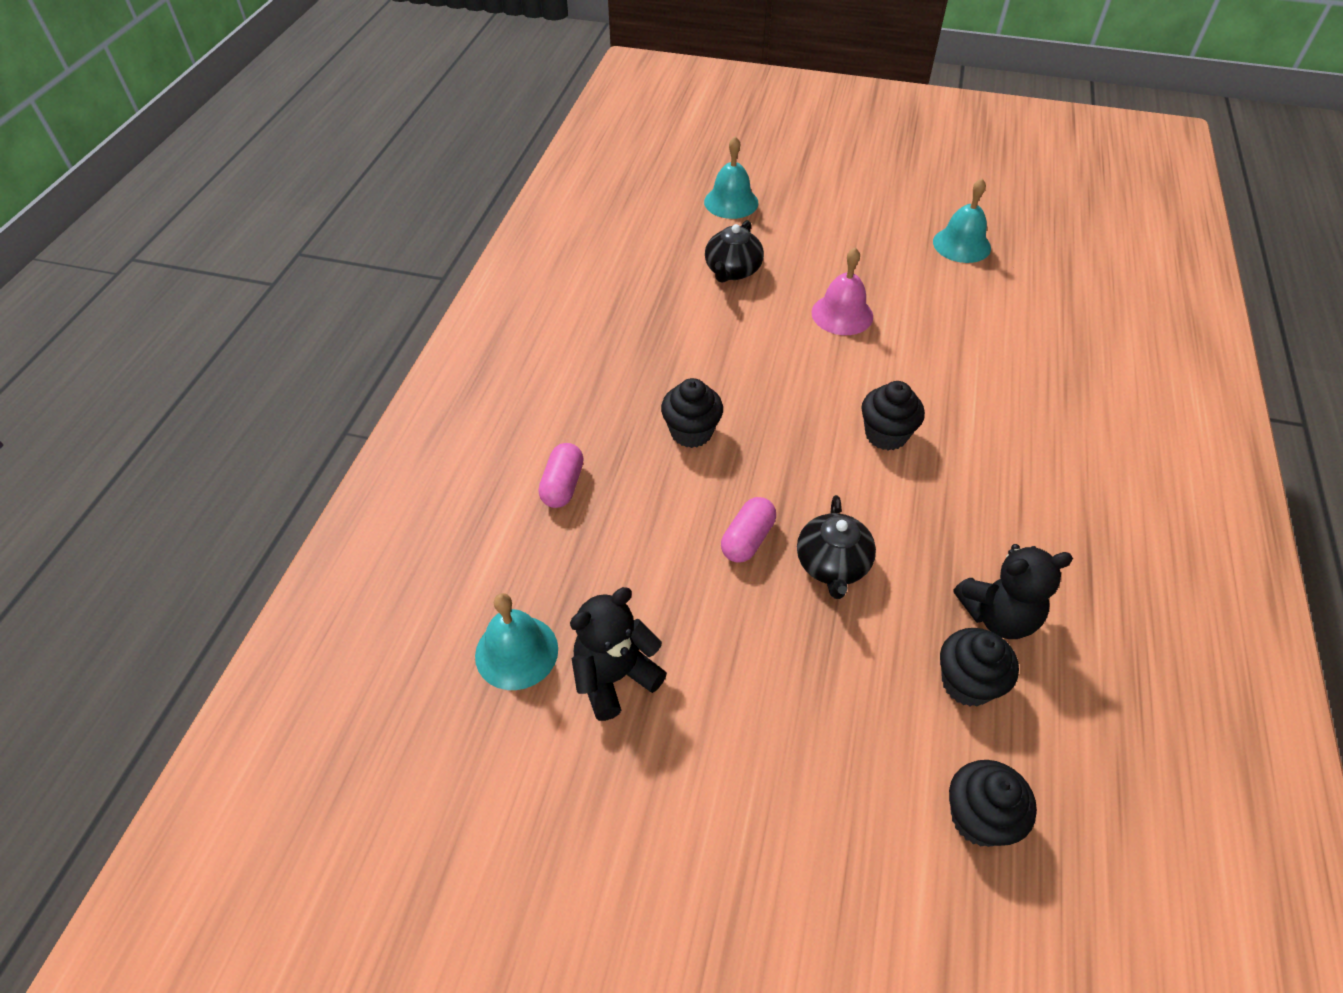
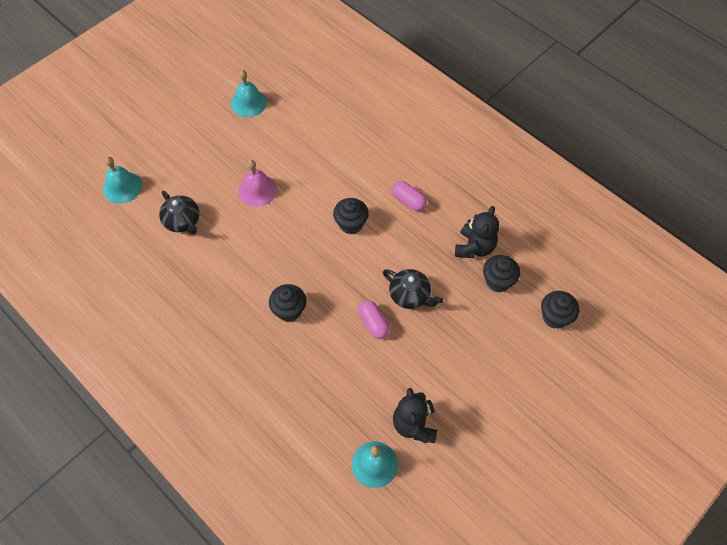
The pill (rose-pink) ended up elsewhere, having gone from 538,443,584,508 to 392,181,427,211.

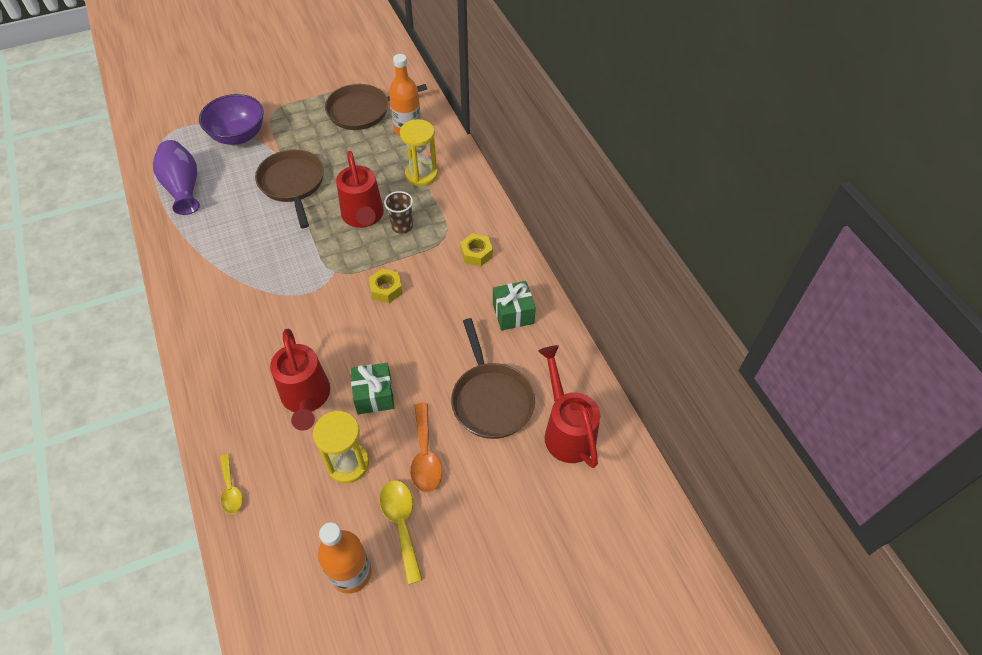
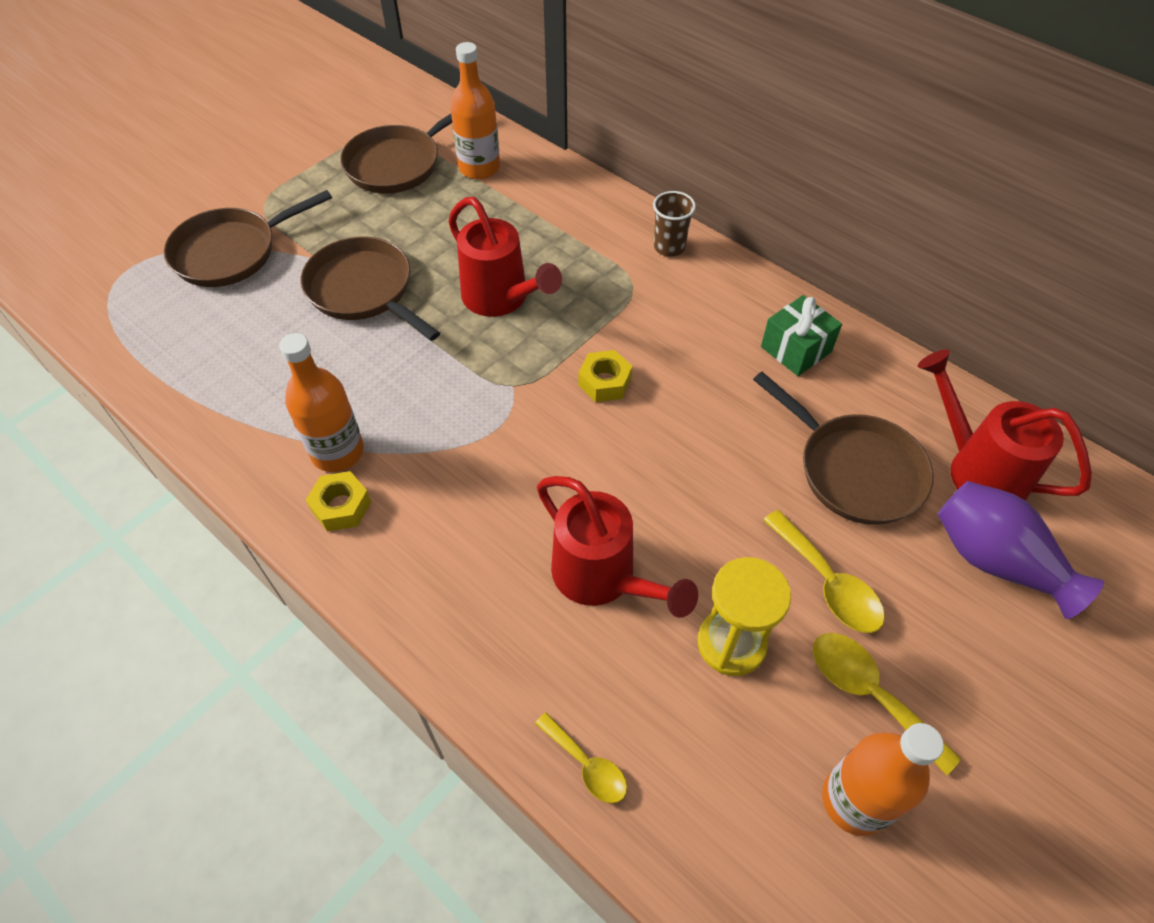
Where the bowl (violet) stood at 199,94,264,145, the pan (brown) came to stand at 164,190,332,287.
The second view lost the sandglass (golden) at 400,119,438,186.
The vase (violet) ended up elsewhere, having gone from 153,140,200,215 to 937,481,1104,619.
The beaker (brown) ended up elsewhere, having gone from 384,191,413,234 to 653,191,696,257.
The hex nut (golden) ended up elsewhere, having gone from 460,233,493,266 to 306,471,371,532.
The second view lost the present (emerald) at 350,363,394,414.
What was the spoon (bright orange) at 410,403,442,492 turned into the spoon (golden) at 763,510,885,633.
The second view gained the flask (bright orange) at 279,333,364,472.

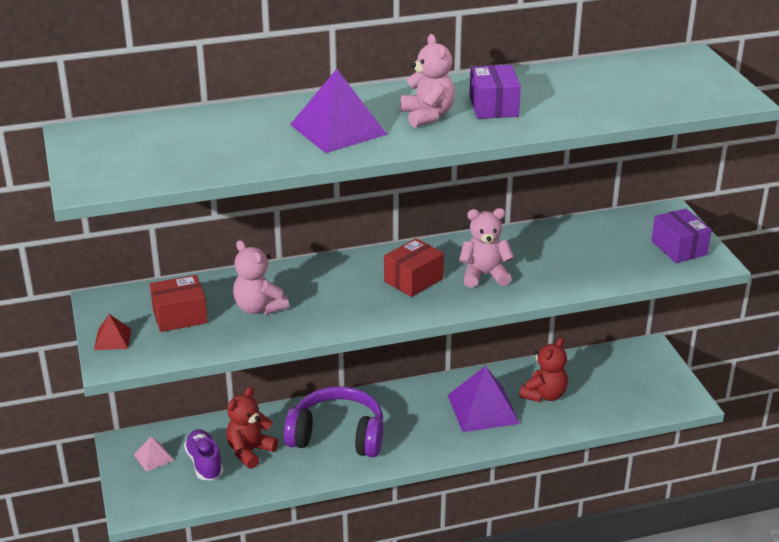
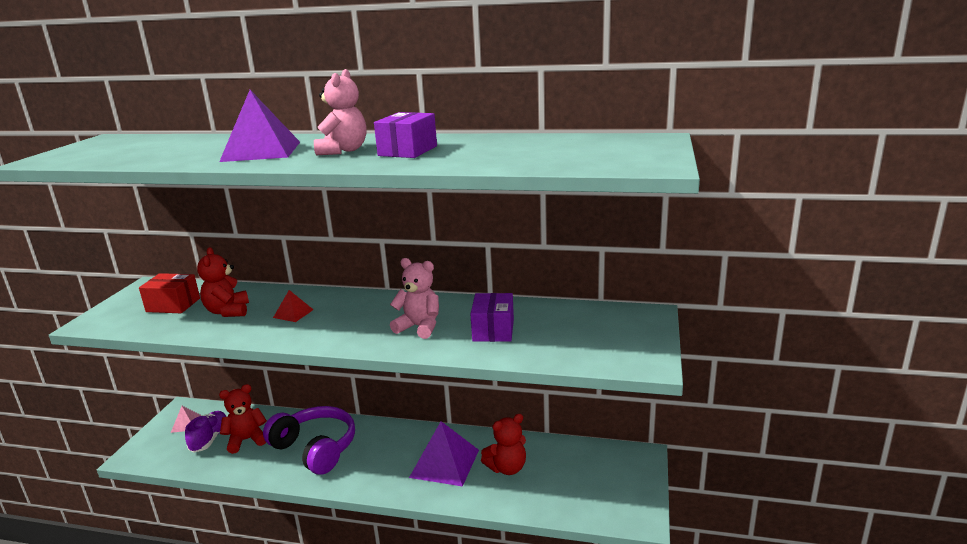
The parcel (violet) ended up elsewhere, having gone from 651,208,712,263 to 470,293,514,342.
The second view lost the parcel (scarlet) at 384,238,444,297.
What was the teddy (rose-pink) at 233,240,289,315 turned into the teddy (scarlet) at 197,247,249,317.
The solid pyramid (scarlet) ended up elsewhere, having gone from 94,314,131,350 to 273,290,314,322.

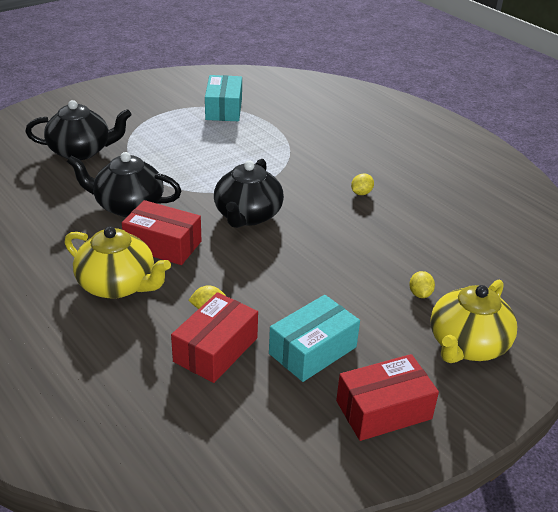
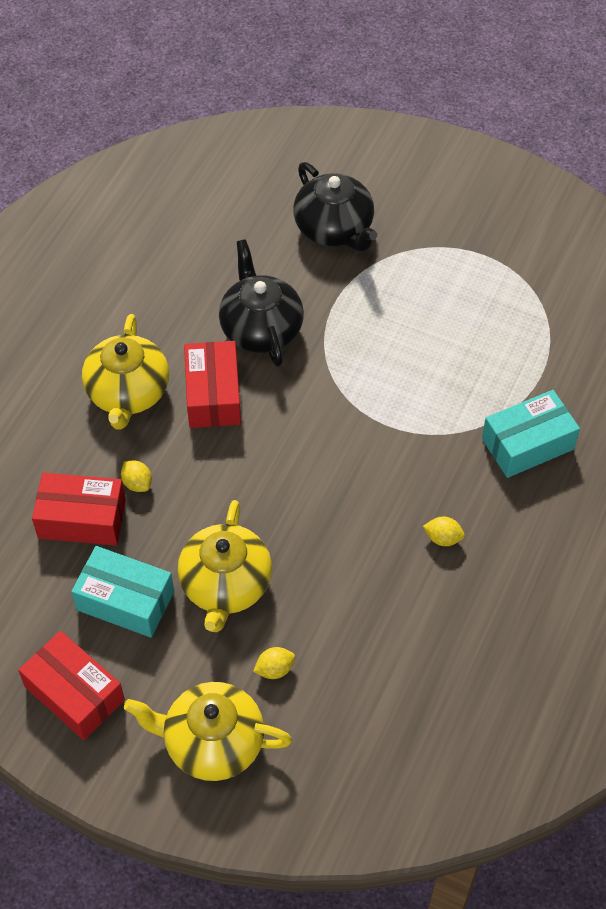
The parcel (teal) ended up elsewhere, having gone from 205,75,242,121 to 482,390,580,478.
The second view lost the tea pot (ebony) at 214,159,284,228.
The second view gained the tea pot (golden) at 178,500,272,632.

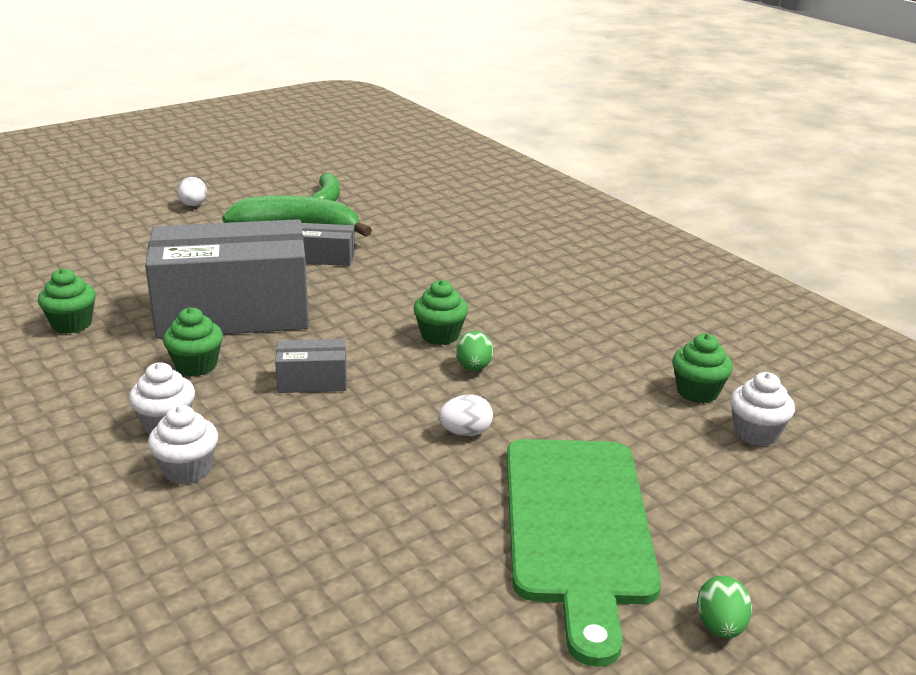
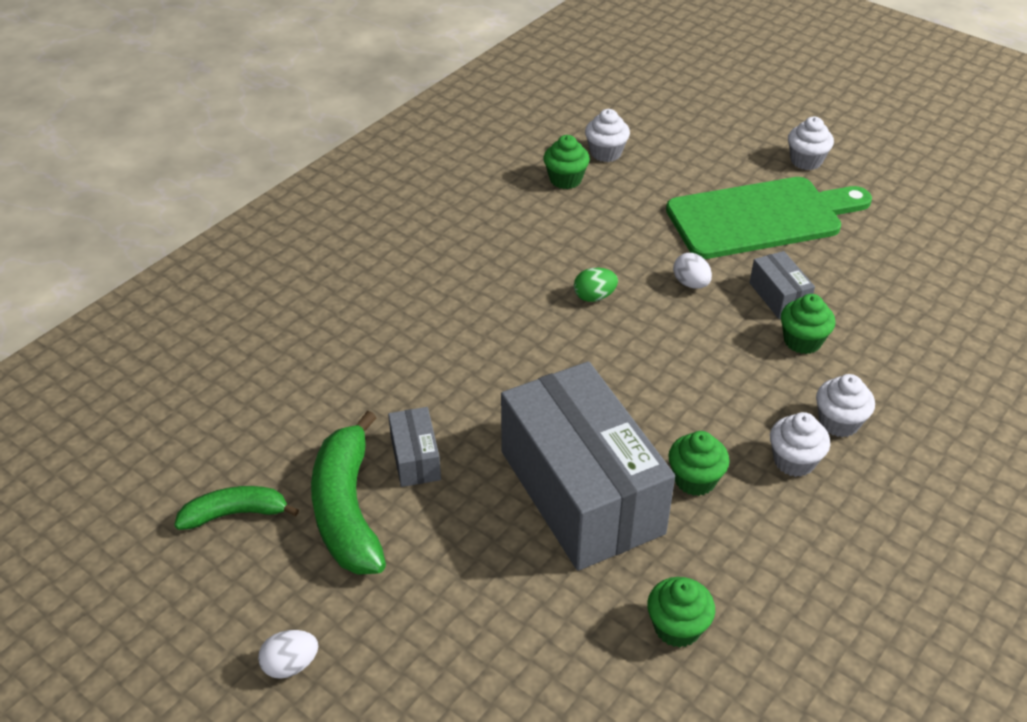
The muffin (emerald) ended up elsewhere, having gone from 413,280,468,345 to 781,294,835,354.
The parcel (gray) ended up elsewhere, having gone from 275,339,347,393 to 749,251,815,319.
Where the egg (emerald) stood at 697,576,752,638, the muffin (pure white) came to stand at 788,117,834,170.

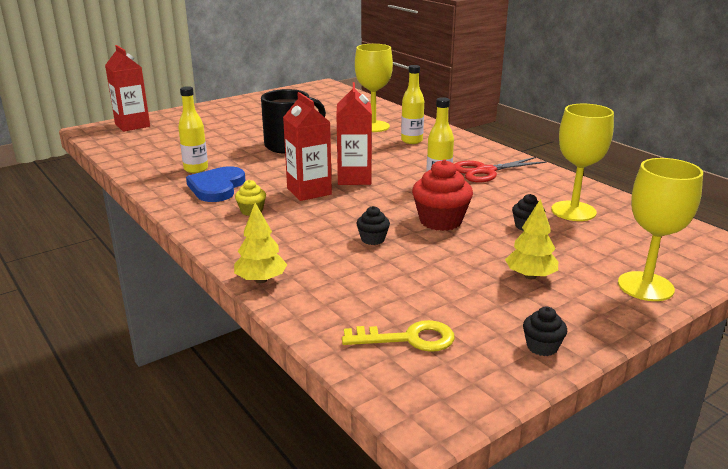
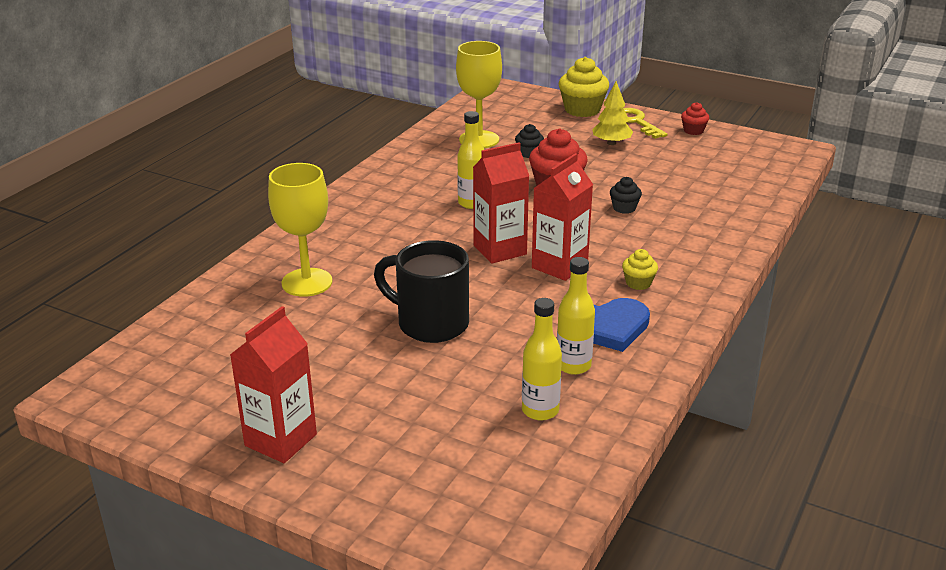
The juice carton (scarlet) ended up elsewhere, having gone from 105,45,150,132 to 230,306,317,463.
The flask (golden) ended up elsewhere, having gone from 401,65,424,144 to 522,298,562,421.
The second view lost the shears (scarlet) at 454,157,546,182.
Where the wine glass (golden) stood at 618,158,703,301, the muffin (golden) came to stand at 559,57,609,117.
The second view lost the toy tree (golden) at 234,203,287,283.
What was the muffin (ebony) at 523,306,567,356 turned into the muffin (scarlet) at 681,102,709,135.
The door key (golden) ended up elsewhere, having gone from 342,320,455,352 to 623,108,668,139.

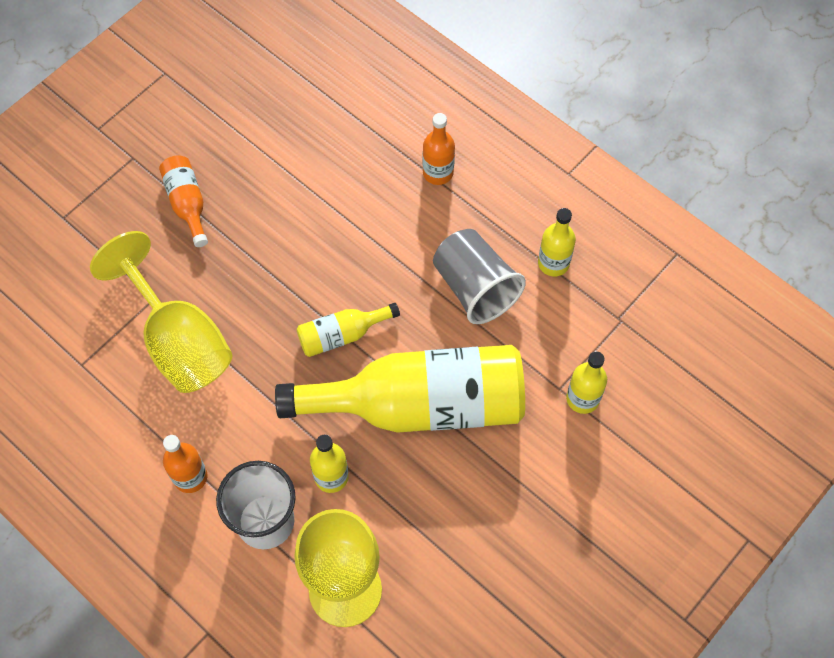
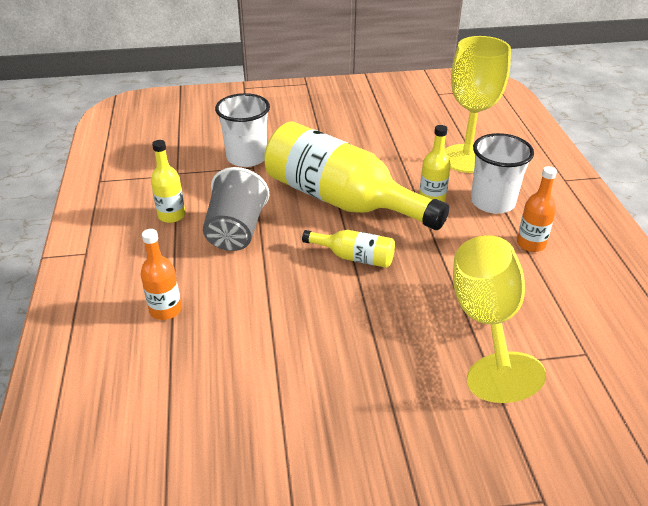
The second view lost the flask (bright orange) at 159,155,208,247.
Where the flask (golden) stood at 566,351,607,414, the beaker (pure white) came to stand at 215,93,270,167.

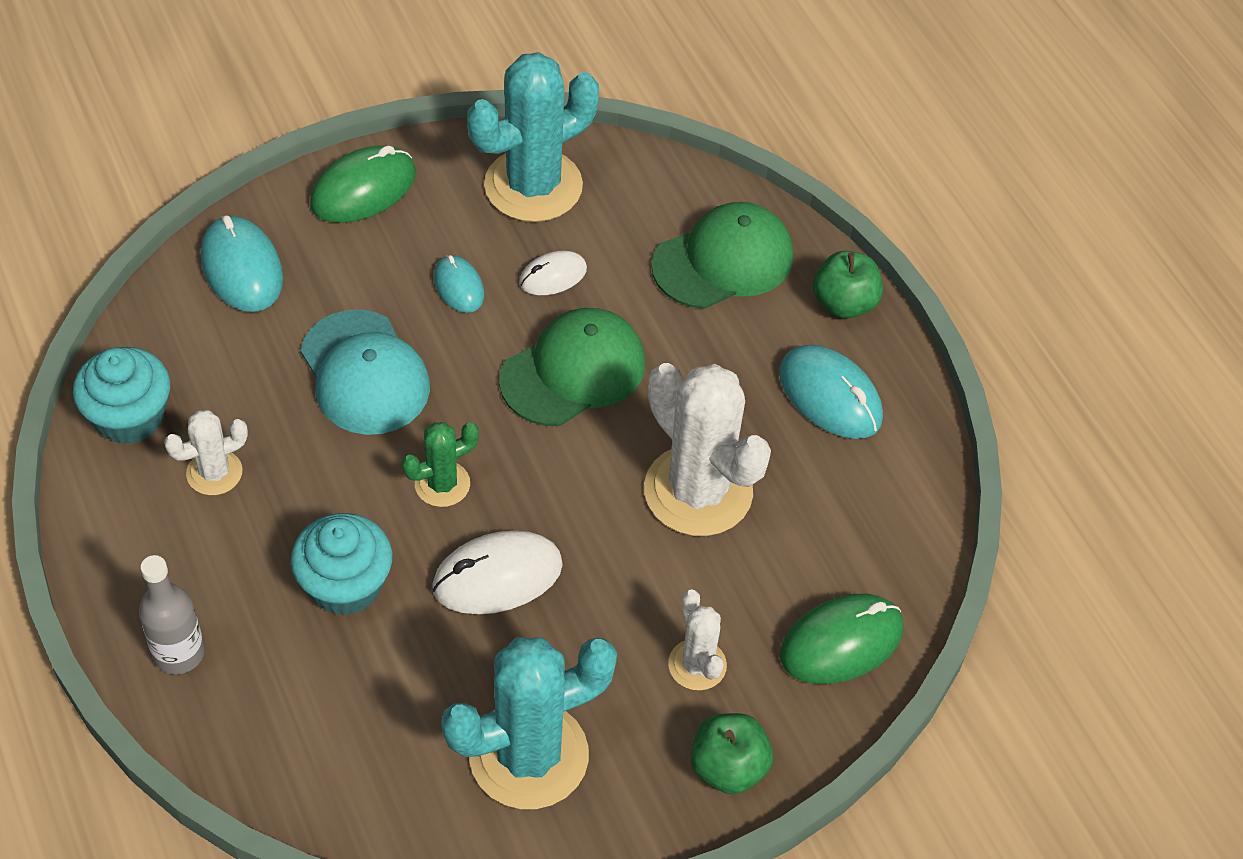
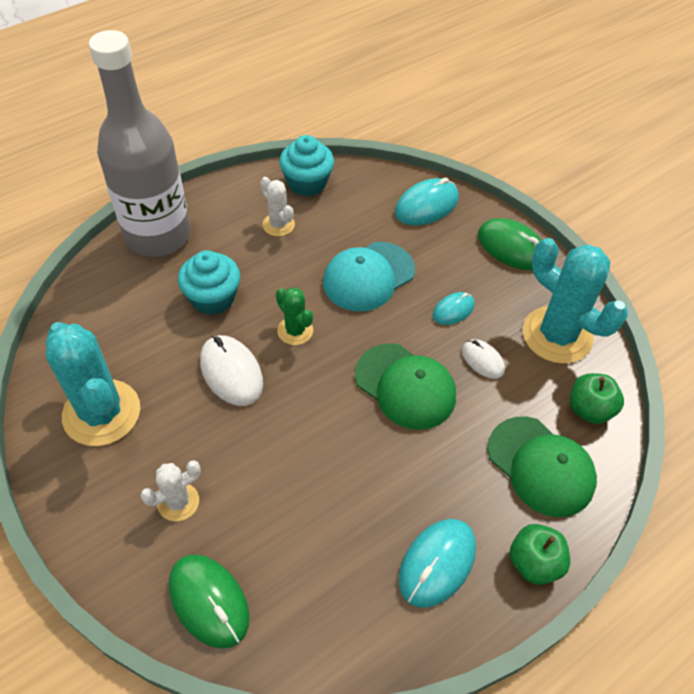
The second view lost the saguaro cactus (pure white) at 644,363,771,536.
The size of the flask (gray) at 139,555,205,674 changed by a factor of 2.29.
The apple fruit (emerald) ended up elsewhere, having gone from 691,713,773,794 to 570,373,624,424.

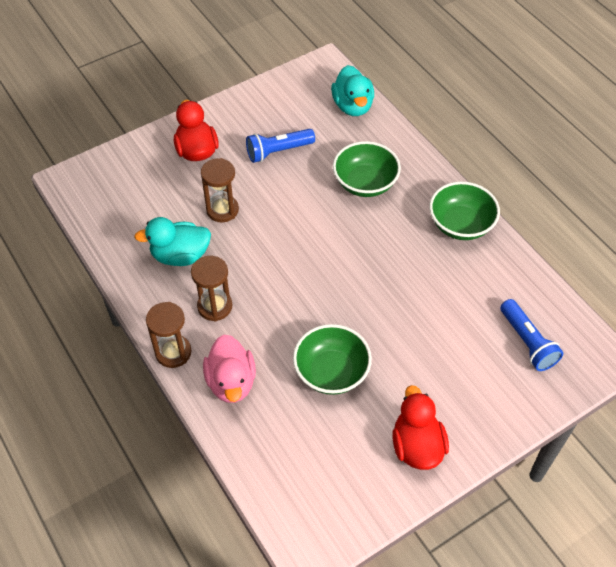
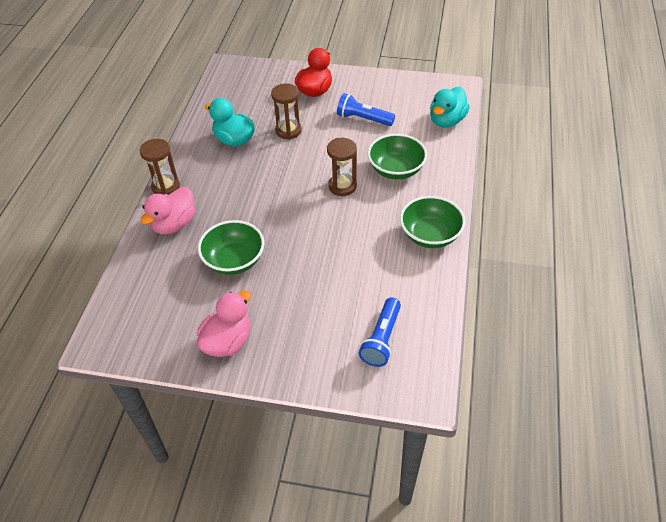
The sandglass (brown) ended up elsewhere, having gone from 191,256,232,321 to 327,138,357,196.
What was the toy duck (scarlet) at 392,385,449,470 turned into the toy duck (rose-pink) at 197,291,251,357.

